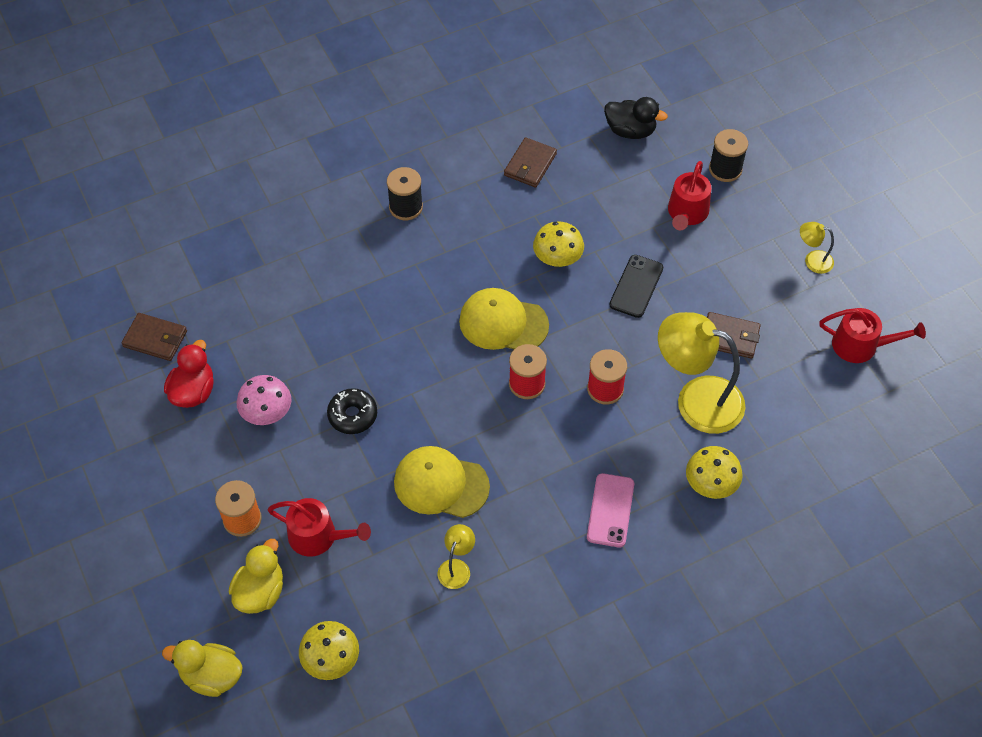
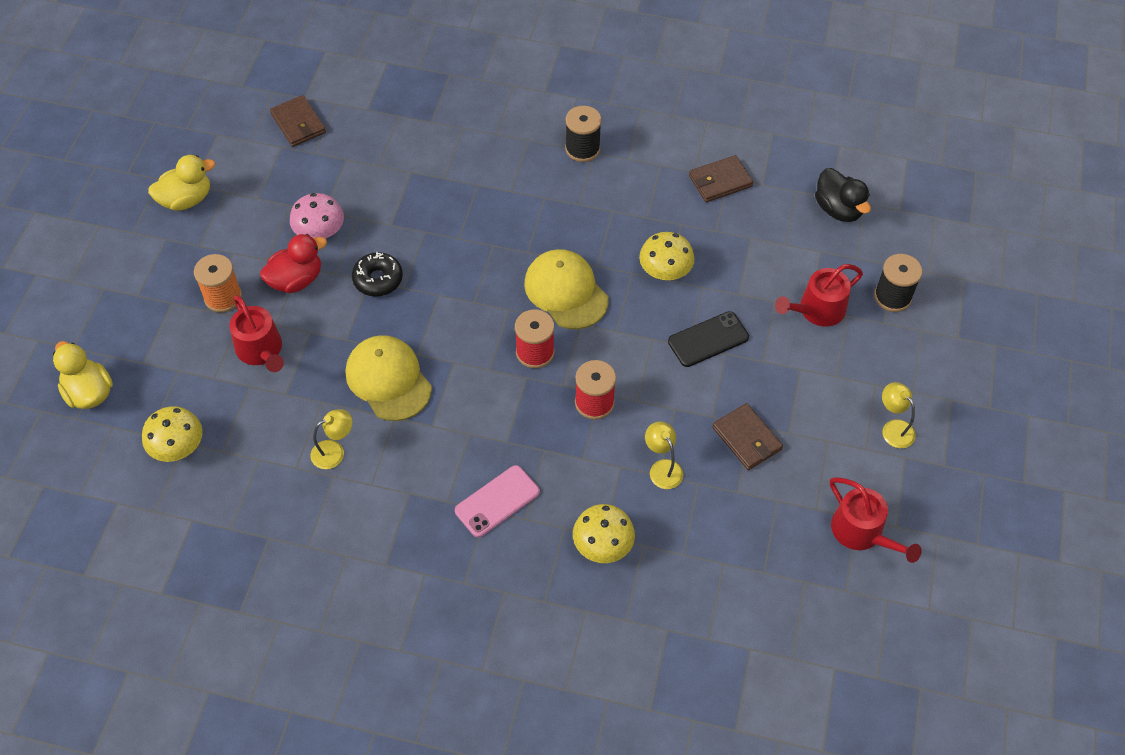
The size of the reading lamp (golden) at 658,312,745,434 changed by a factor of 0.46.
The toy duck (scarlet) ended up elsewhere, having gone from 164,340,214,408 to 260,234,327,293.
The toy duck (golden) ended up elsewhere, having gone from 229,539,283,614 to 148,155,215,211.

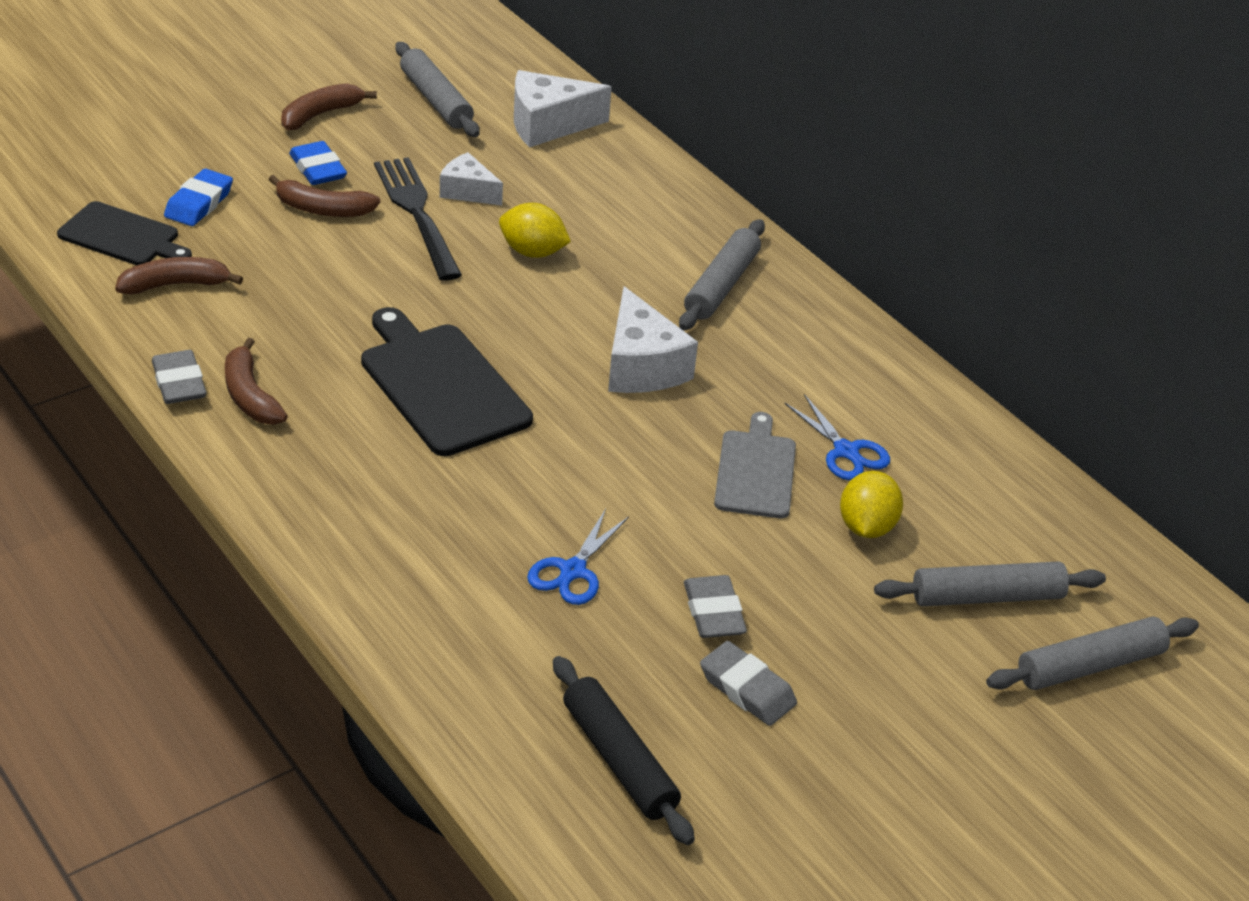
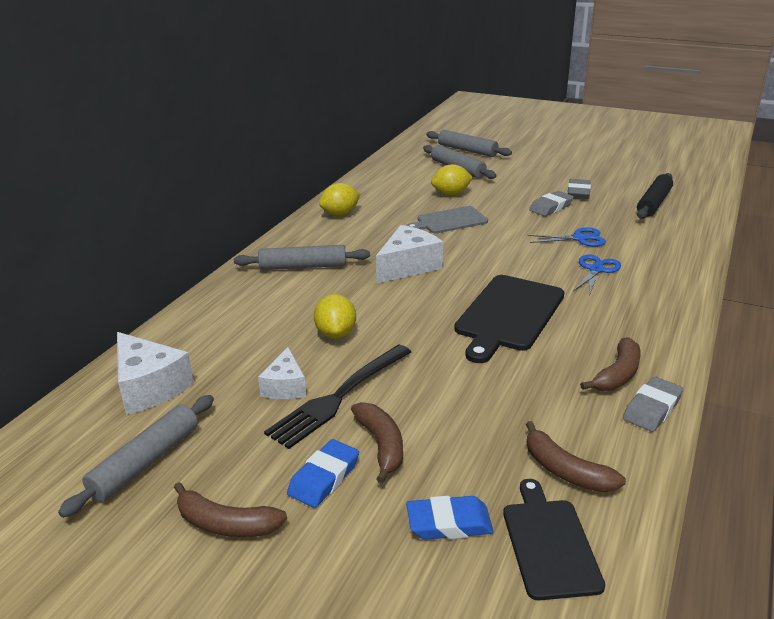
The shears (blue) ended up elsewhere, having gone from 784,394,890,480 to 573,254,621,295.
The second view gained the citrus fruit (golden) at 319,183,360,216.

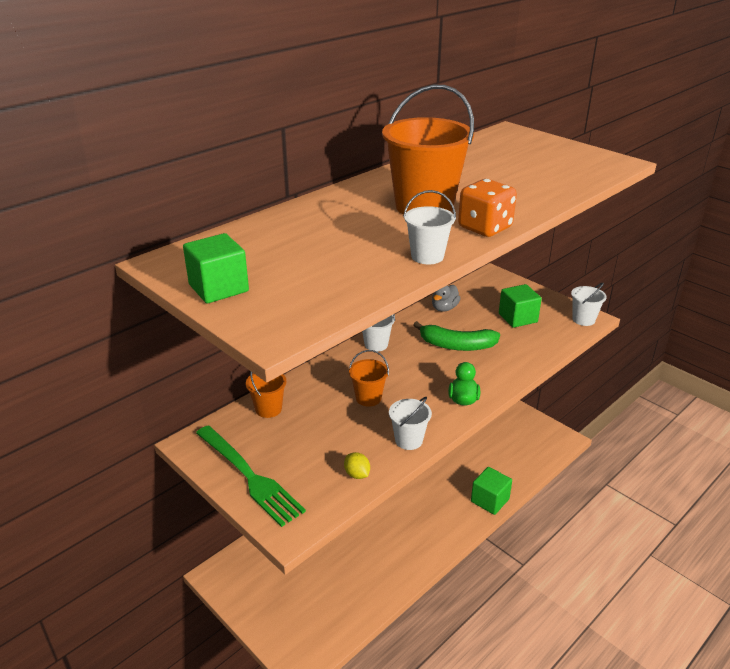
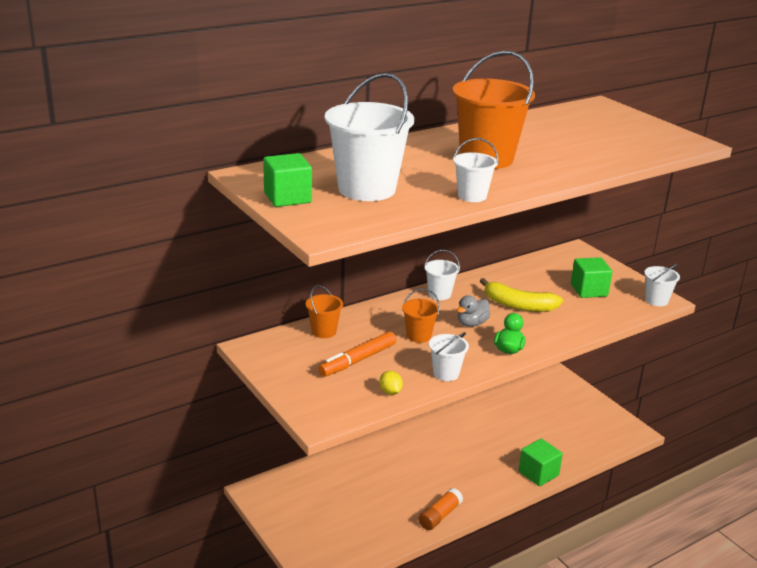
The second view lost the dice (bright orange) at 458,179,517,237.
The toy duck (gray) ended up elsewhere, having gone from 432,285,461,311 to 457,295,490,327.
What was the toy banana (emerald) at 413,321,500,351 turned into the toy banana (golden) at 480,278,563,312.
The second view lost the table fork (emerald) at 196,425,306,527.
The second view gained the sand bucket (pure white) at 325,73,414,201.
The second view gained the marker (bright orange) at 318,331,396,377.
The second view gained the glue stick (bright orange) at 418,488,463,530.

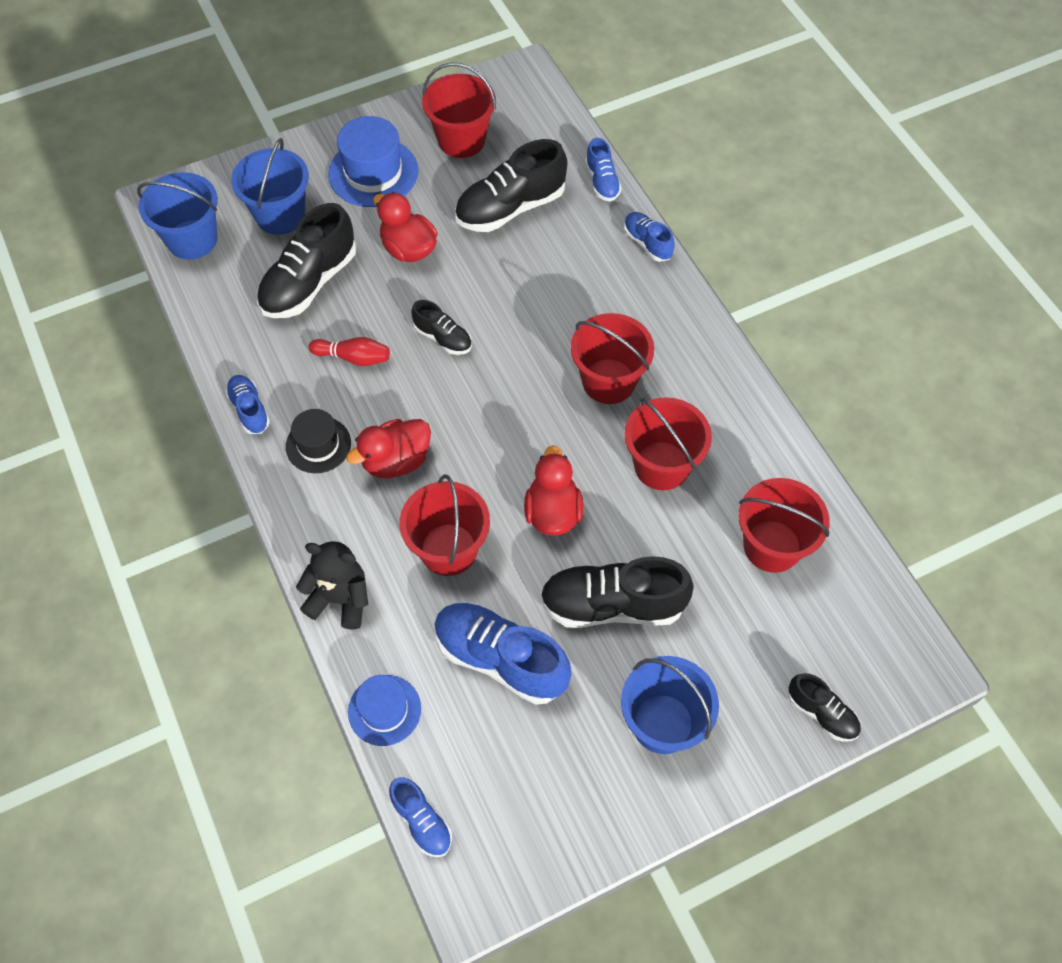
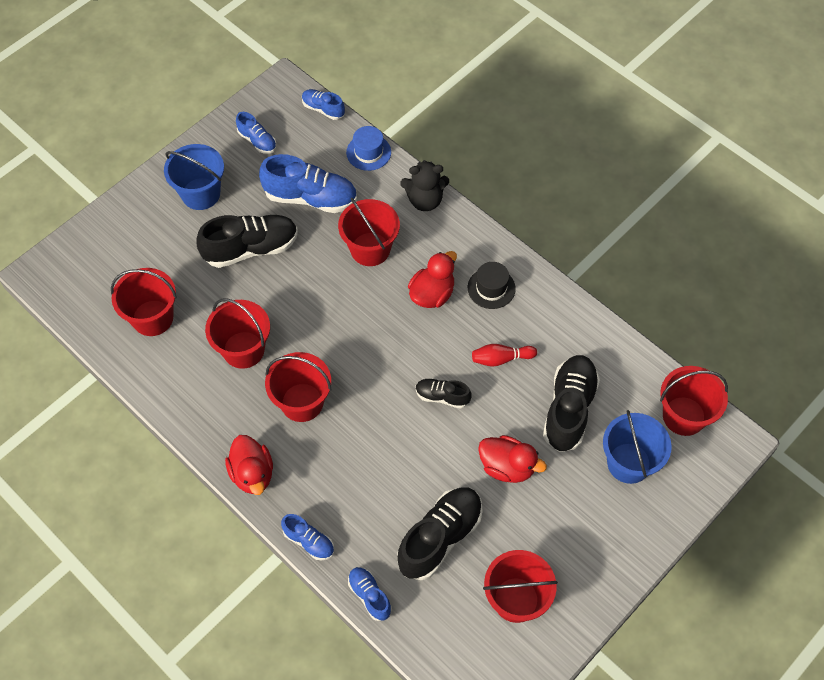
The second view lost the top hat (blue) at 328,116,418,207.
What was the sand bucket (blue) at 137,172,218,260 turned into the sand bucket (scarlet) at 660,366,728,436.
The shoe (blue) ended up elsewhere, having gone from 225,375,270,434 to 236,112,277,154.
The toy duck (scarlet) ended up elsewhere, having gone from 524,445,583,536 to 225,435,273,495.
The second view lost the shoe (ebony) at 788,673,861,742.

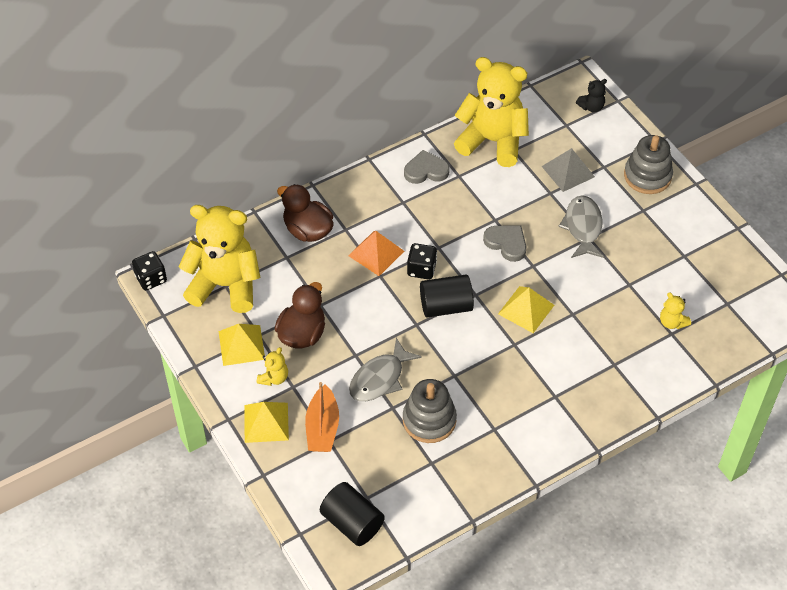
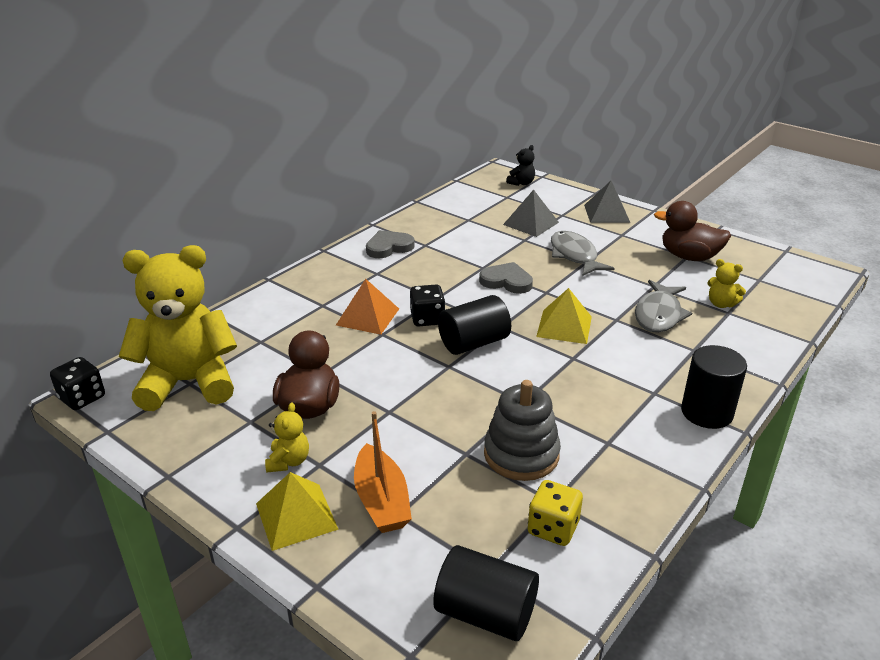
The second view lost the teddy (golden) at 454,57,529,167.
Where the stacking toy (gray) stood at 624,135,673,194, the solid pyramid (gray) came to stand at 584,181,630,223.
The toy duck (brown) ended up elsewhere, having gone from 277,184,334,242 to 654,201,731,261.
The second view lost the solid pyramid (golden) at 219,324,265,366.
The fish (gray) ended up elsewhere, having gone from 349,338,422,401 to 635,280,692,332.
The second view gained the solid cylinder (ebony) at 681,345,747,429.
The second view gained the dice (golden) at 528,480,583,546.

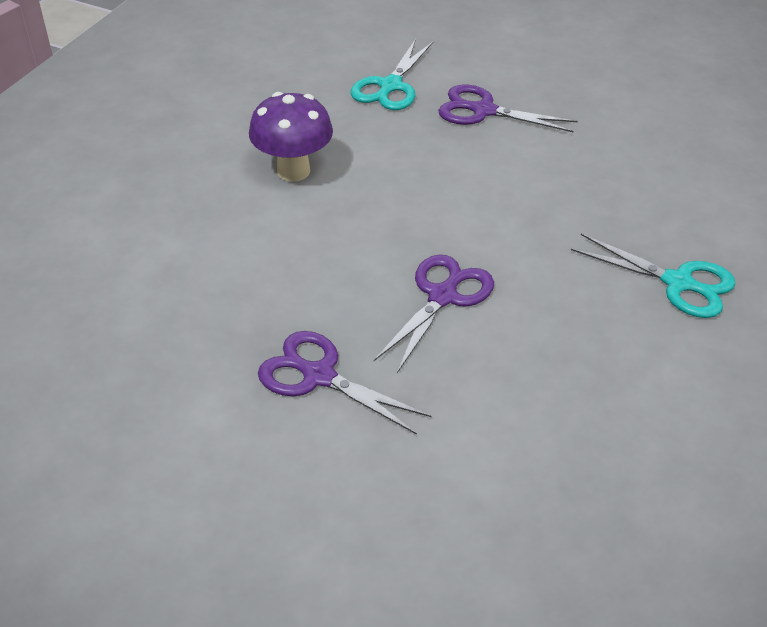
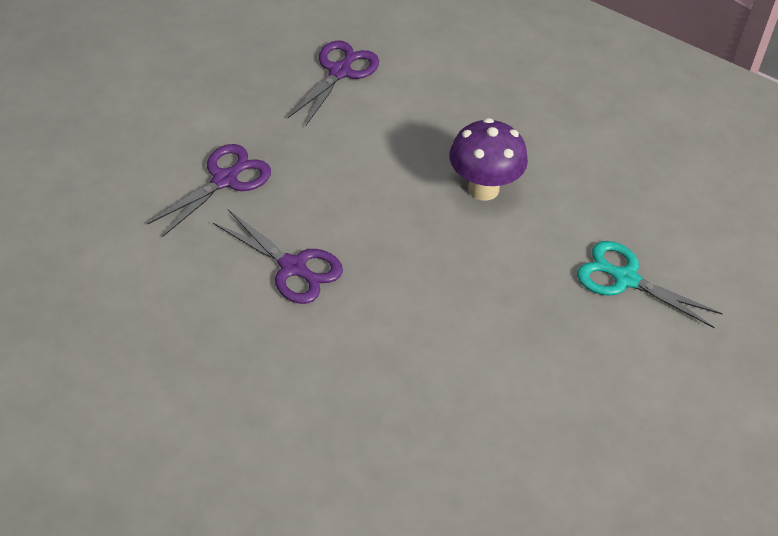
The shears (violet) ended up elsewhere, having gone from 438,84,578,132 to 288,40,379,127.
The second view lost the shears (teal) at 571,234,736,318.

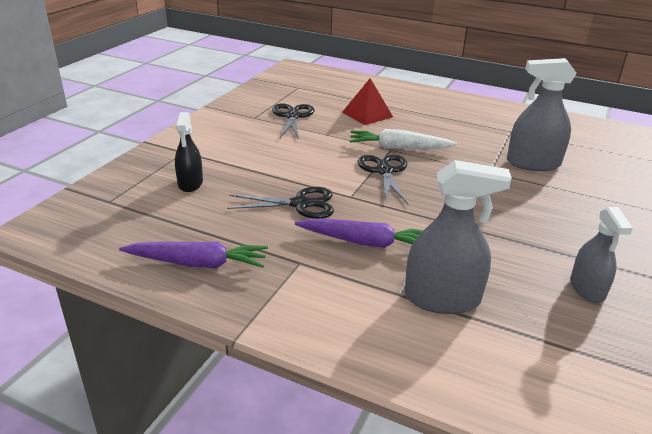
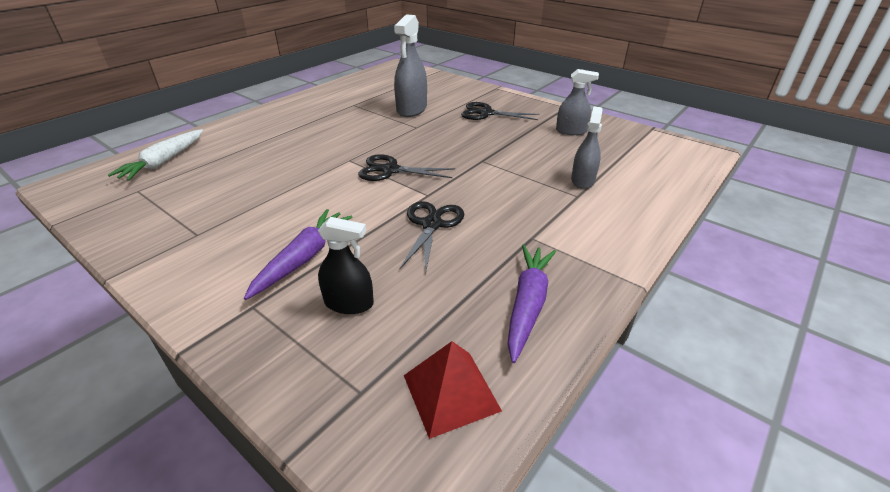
The solid pyramid (scarlet) ended up elsewhere, having gone from 342,78,393,125 to 404,341,502,439.
The shears (ebony) ended up elsewhere, having gone from 272,103,314,140 to 461,102,539,120.
The carrot (pure white) ended up elsewhere, having gone from 350,129,457,149 to 108,129,203,181.
The size of the spray bottle (gray) at 405,160,512,314 changed by a factor of 0.64.
The carrot (violet) ended up elsewhere, having gone from 295,219,424,248 to 244,209,352,300.

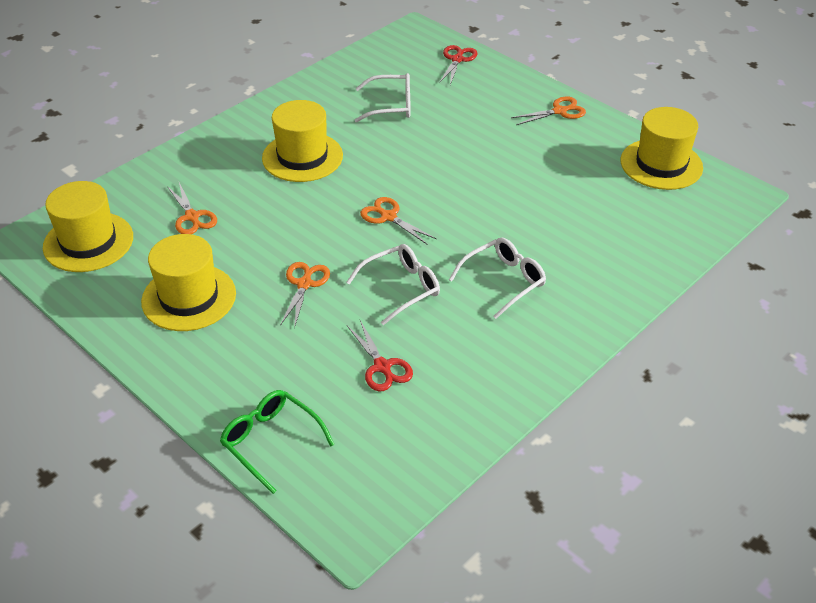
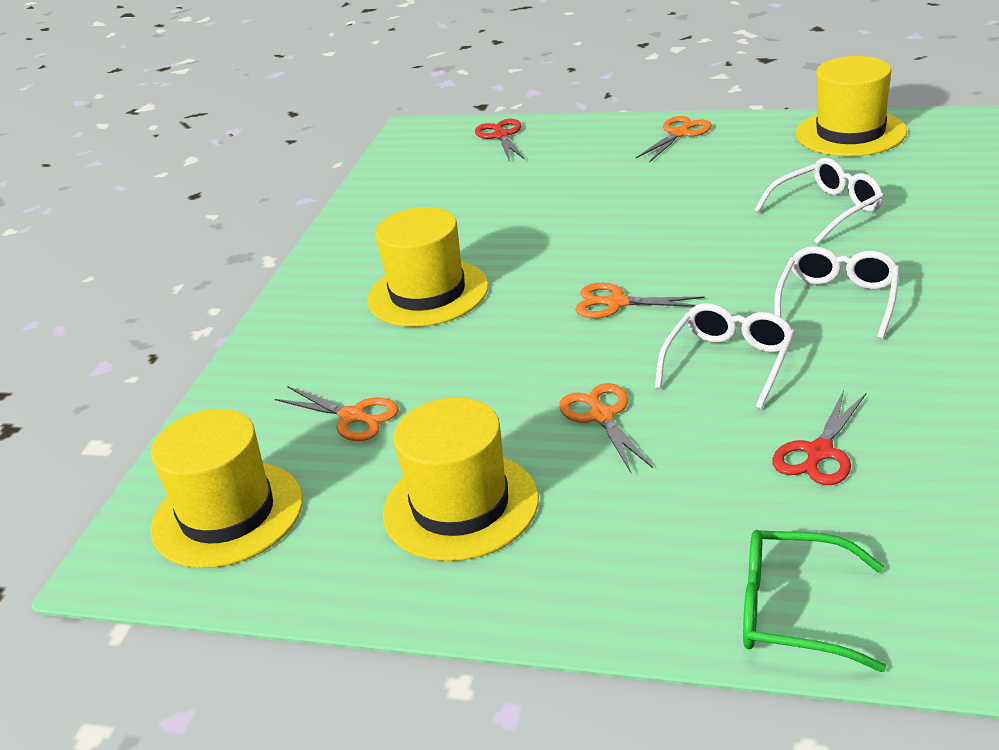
The eyeglasses (pure white) ended up elsewhere, having gone from 354,73,410,123 to 754,158,883,244.
The shears (scarlet) at 347,320,413,391 ended up facing another way, 90 degrees clockwise from before.

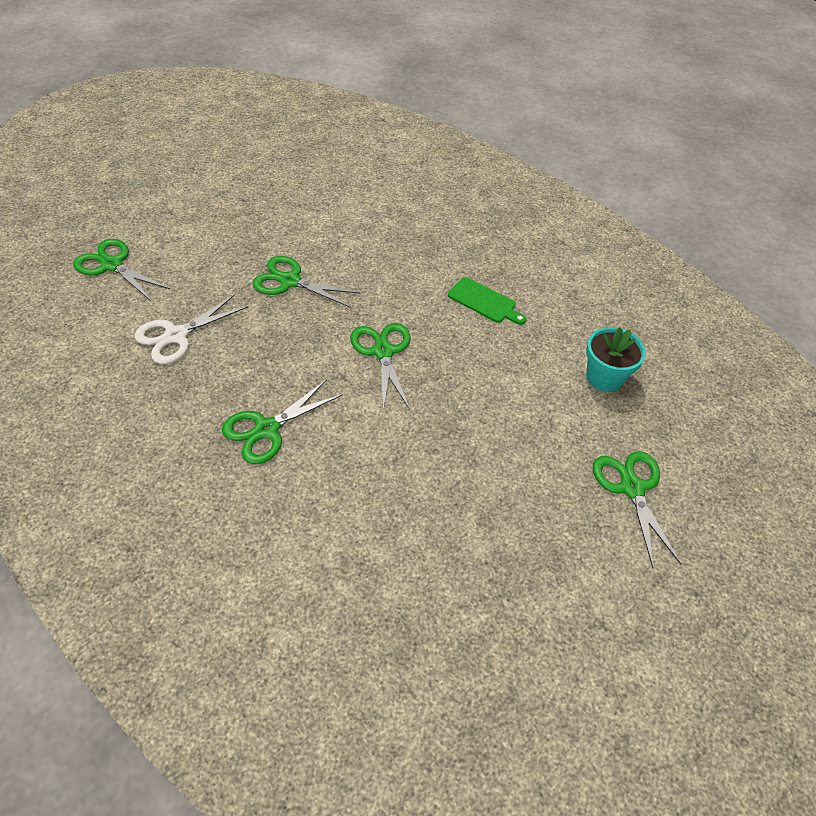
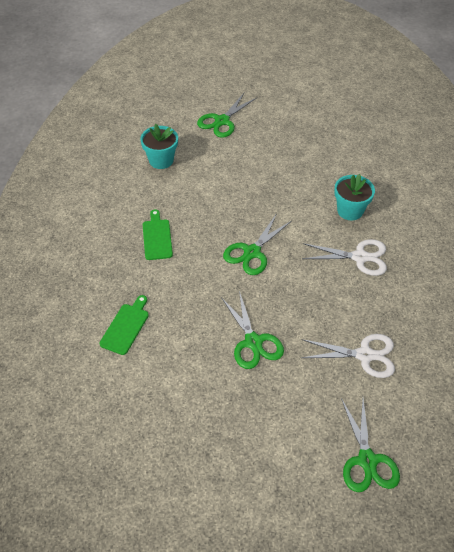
What was the shears (emerald) at 222,379,343,464 turned into the shears (pure white) at 302,239,387,276.
The second view gained the flower pot (teal) at 334,174,375,221.
The second view gained the chopping board (emerald) at 100,295,149,355.

